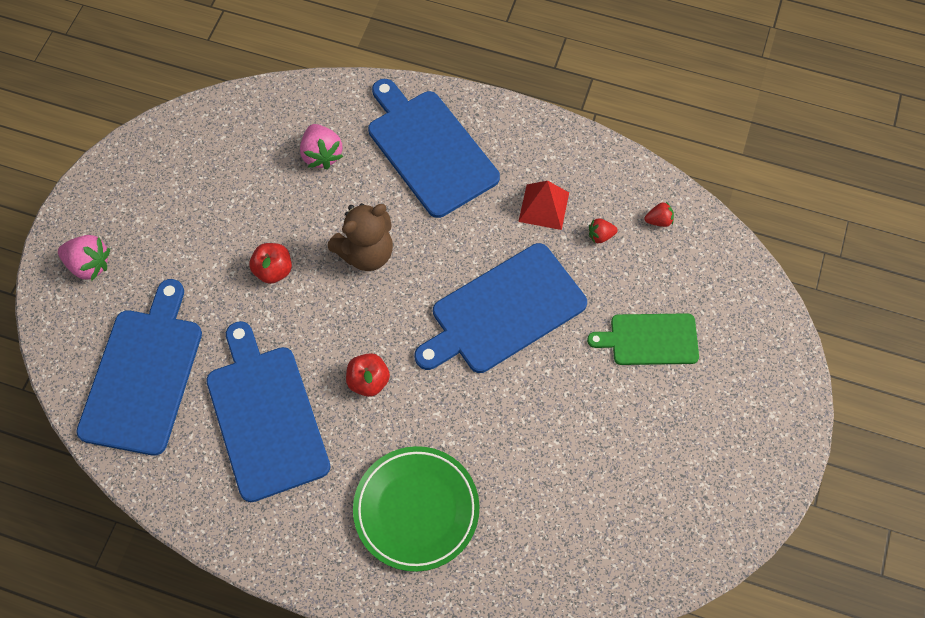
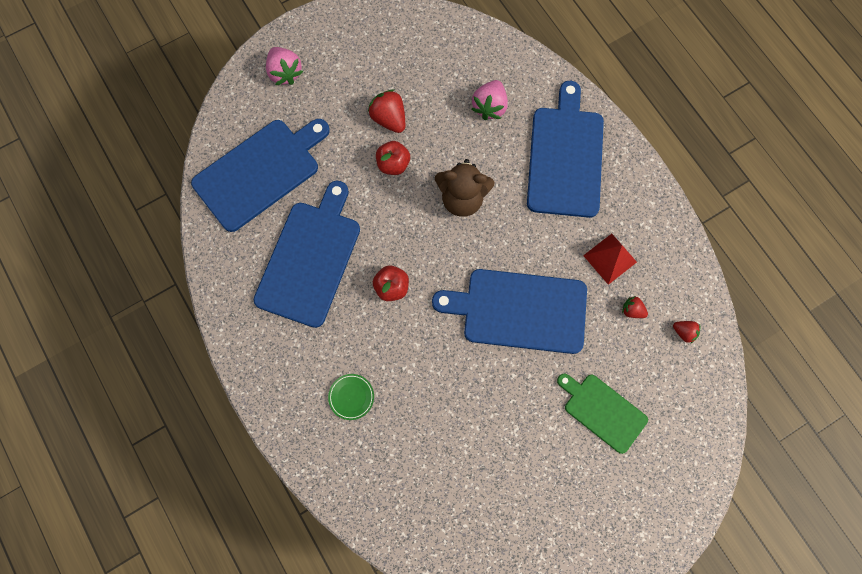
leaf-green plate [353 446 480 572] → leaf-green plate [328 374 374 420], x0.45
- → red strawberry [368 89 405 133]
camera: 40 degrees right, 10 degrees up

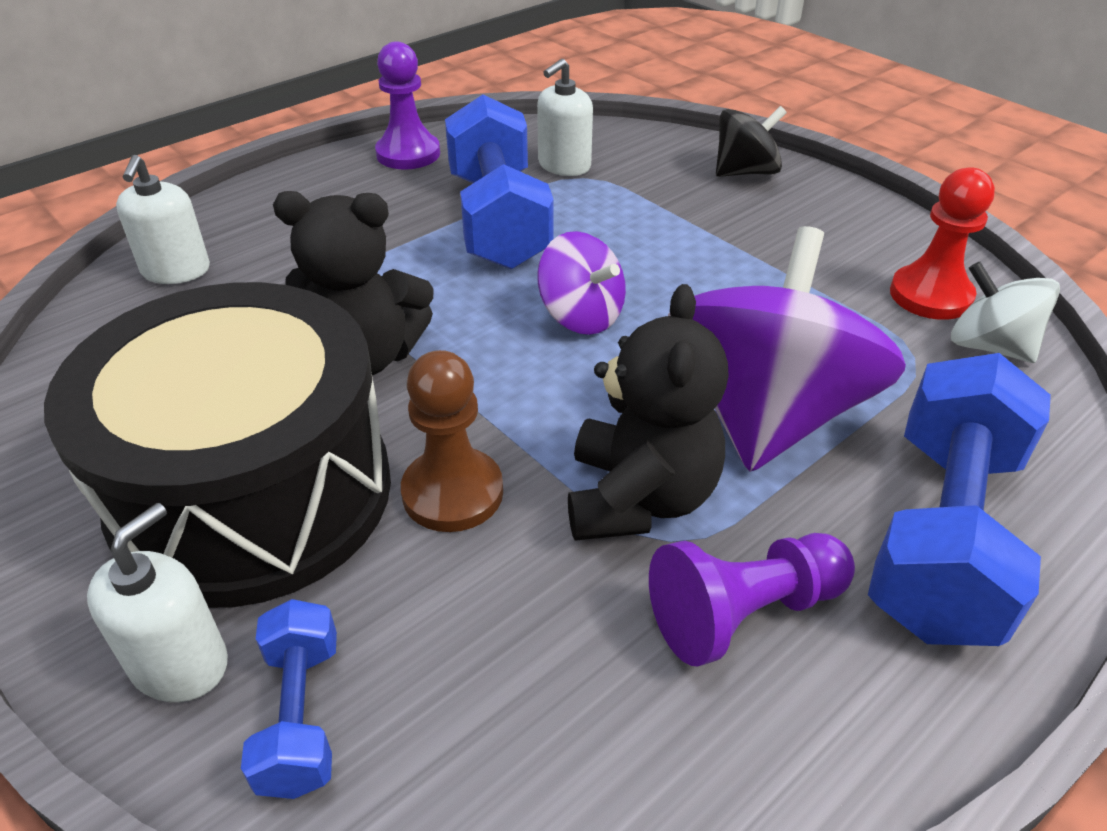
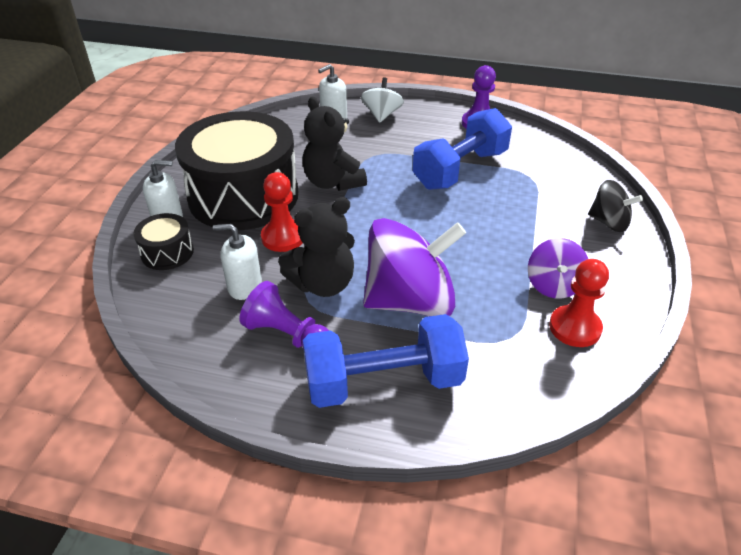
snow-white soap pump [537 59 593 176] → snow-white soap pump [213 224 262 300], relocated
violet toy top [537 231 626 335] → violet toy top [528 238 588 298], relocated
snow-white toy top [951 262 1060 363] → snow-white toy top [361 77 404 123], relocated
dark brown chess pawn [401 350 503 532] → red chess pawn [261 172 303 252]
royal blue hand weight [241 599 337 799] → ebony drum [133 213 194 270]
camera: 55 degrees right, 0 degrees up

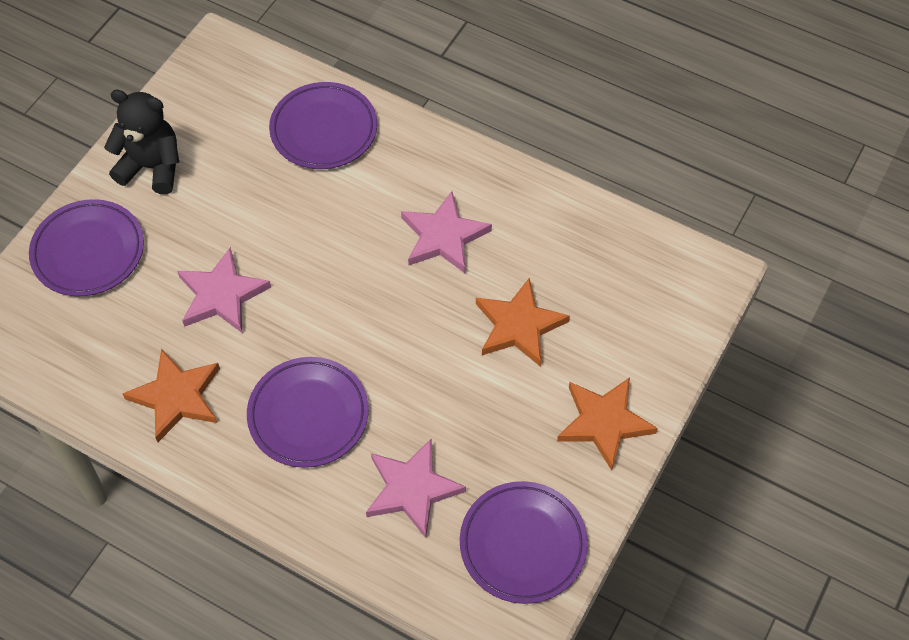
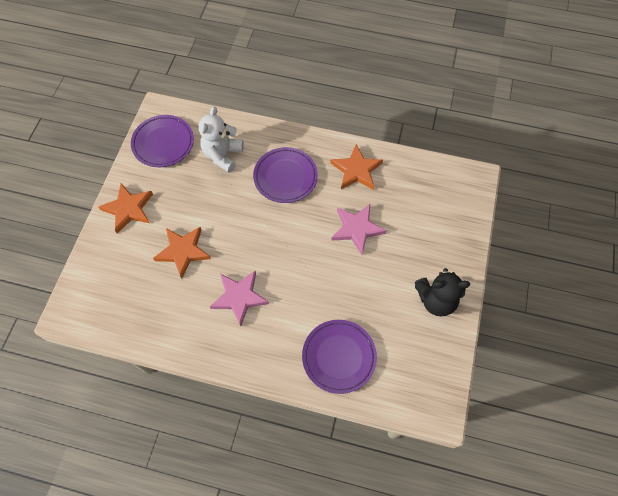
violet plate [29 199 144 297] → -
rosy star shape [366 438 466 538] → snow-white teddy [199 106 244 173]
camera: 165 degrees right, 5 degrees up

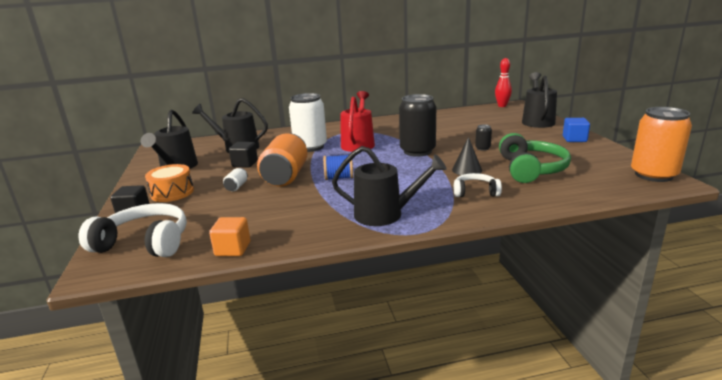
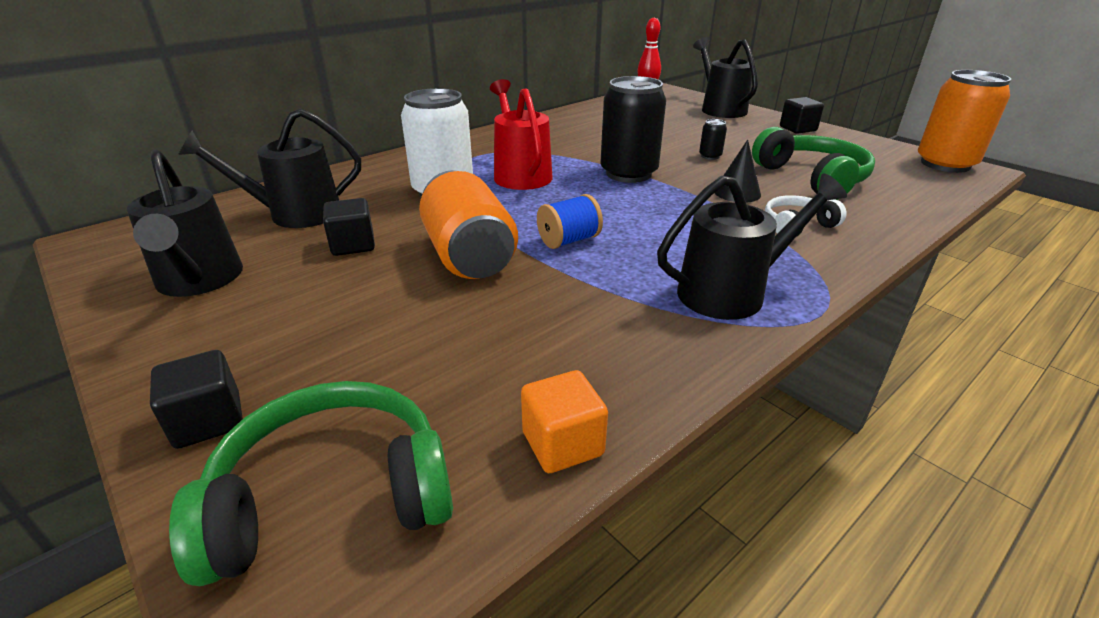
royal blue block [563 118 590 142] → ebony block [780 97 824 134]
bright orange drum [145 164 194 202] → -
snow-white can [223 168 248 191] → -
snow-white headset [79 203 187 257] → leaf-green headset [169 381 453 586]
camera: 30 degrees left, 10 degrees up

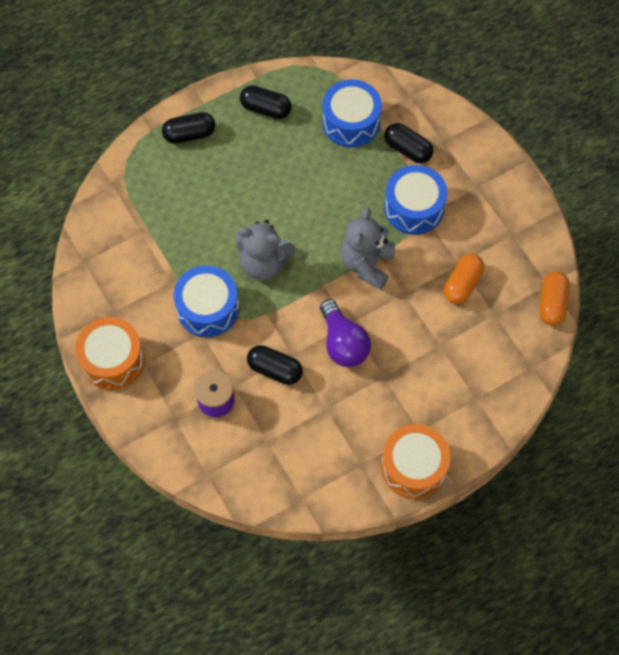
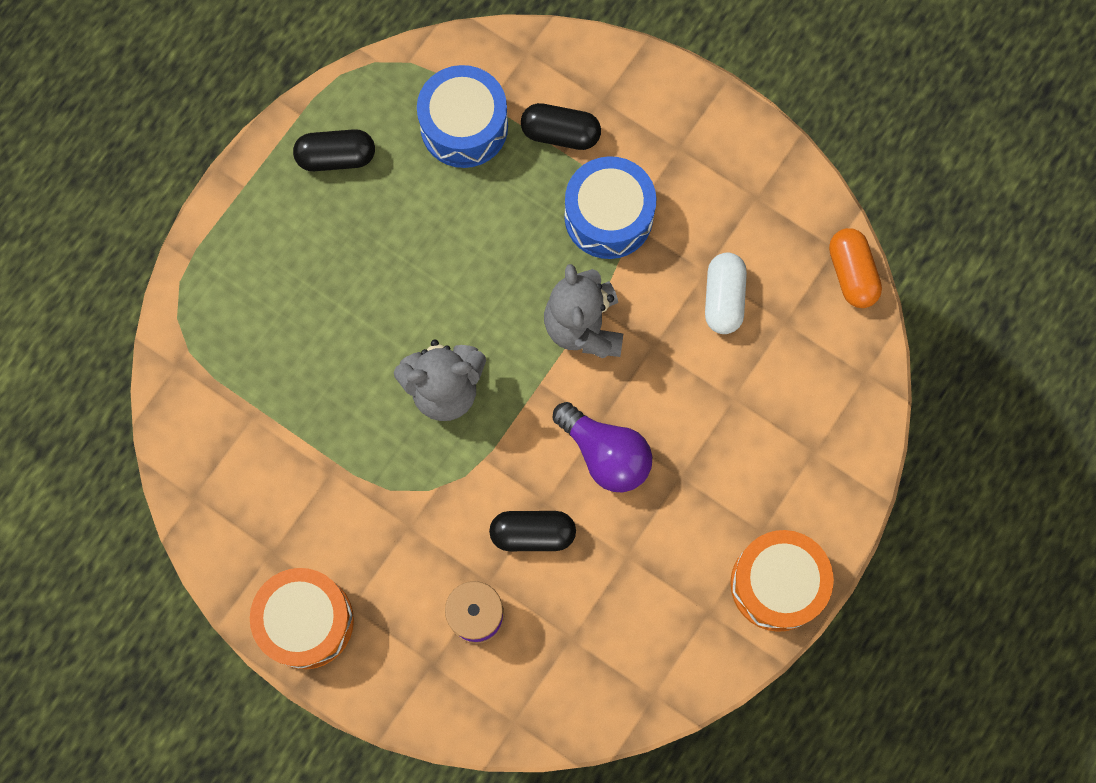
ebony pill [162 112 215 144] → -
bright orange pill [444 254 484 304] → snow-white pill [705 253 747 334]
royal blue drum [174 266 239 337] → -
camera: 25 degrees left, 10 degrees up

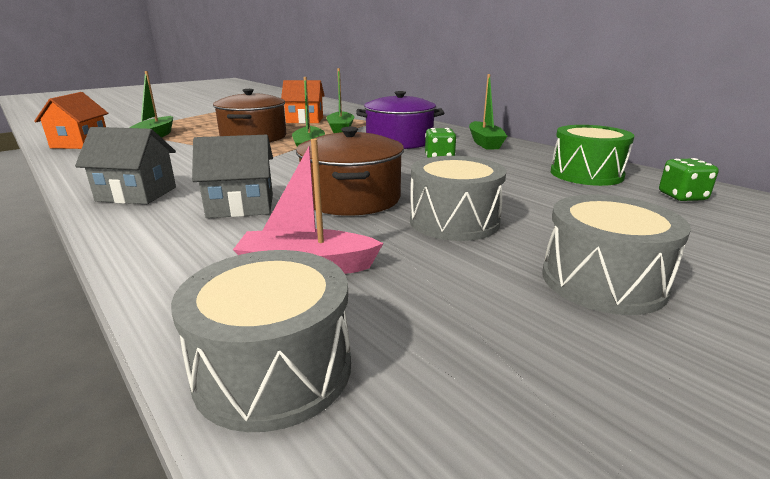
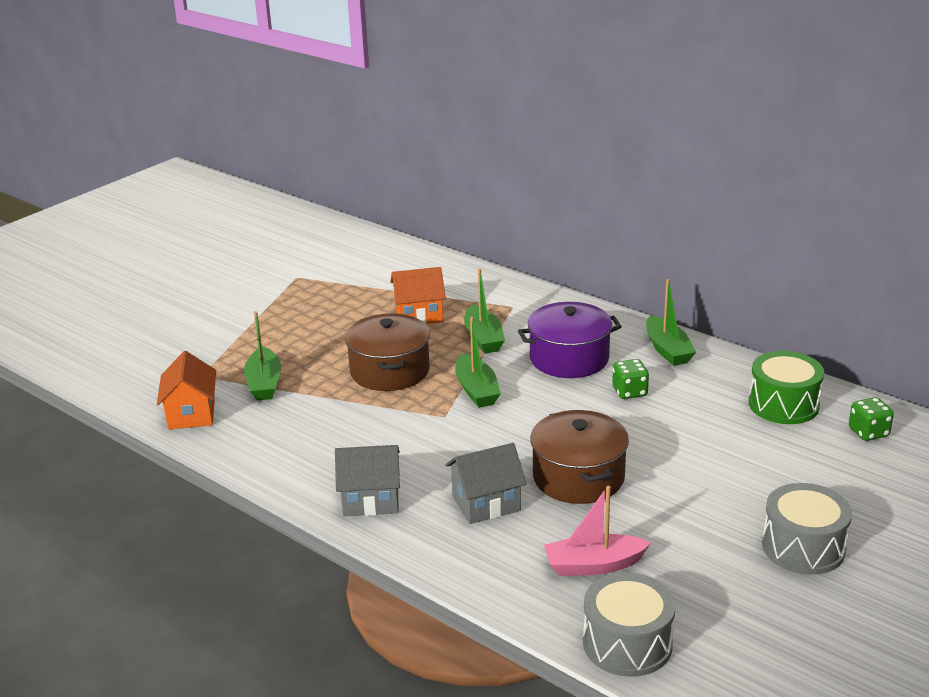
gray drum [410 156 506 241] → -
camera: 10 degrees left, 5 degrees up

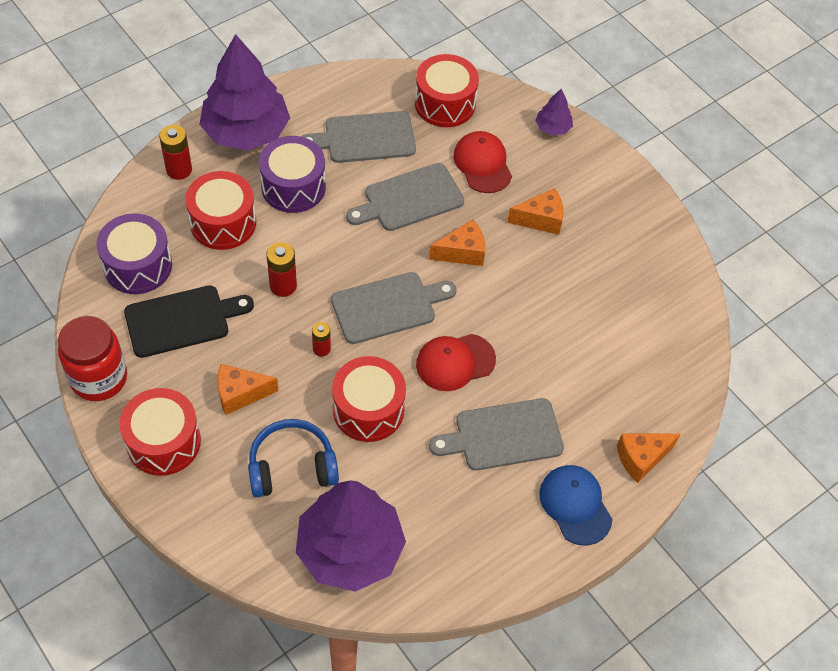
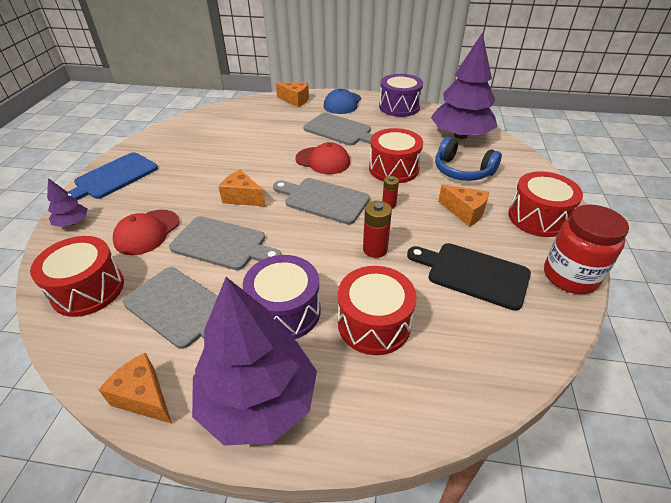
red power cell [159 125 192 180] → -
bright orange cheese wedge [507 188 564 235] → bright orange cheese wedge [99 352 172 424], relocated
violet drum [96 213 172 294] → violet drum [379 74 423 117], relocated
- → royal blue chopping board [68 152 158 200]
camera: 130 degrees left, 15 degrees down

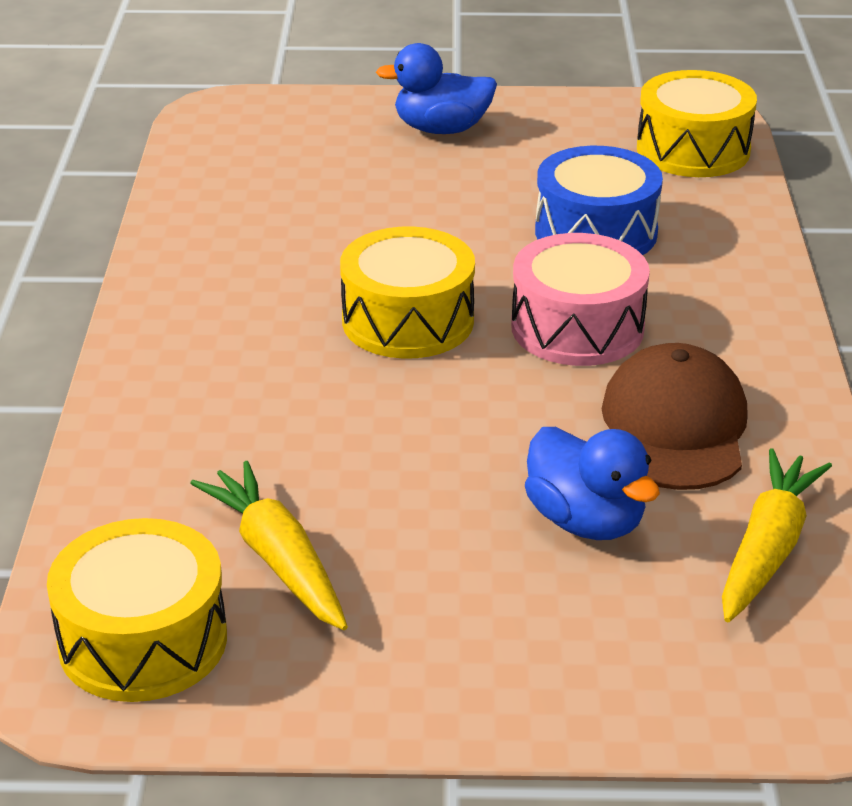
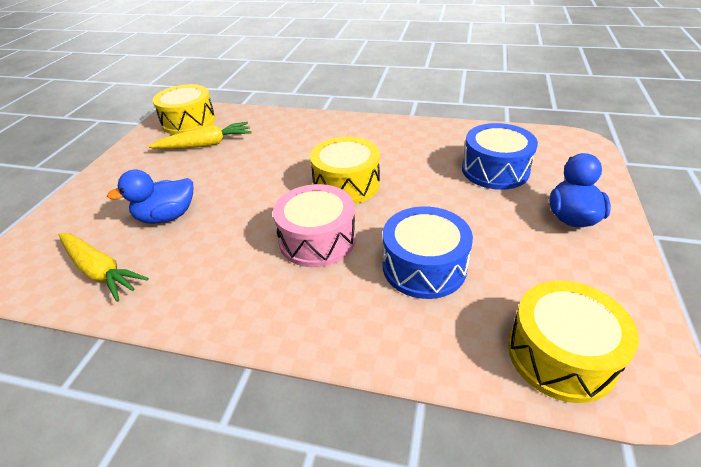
dark brown cap [601 343 748 490] → -
- → royal blue drum [462 123 538 190]
camera: 105 degrees right, 5 degrees up

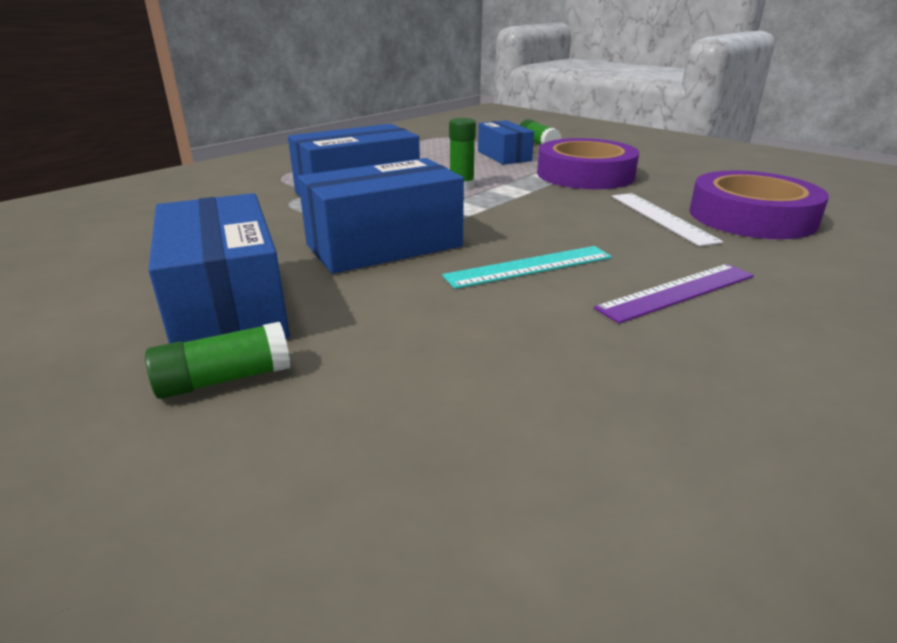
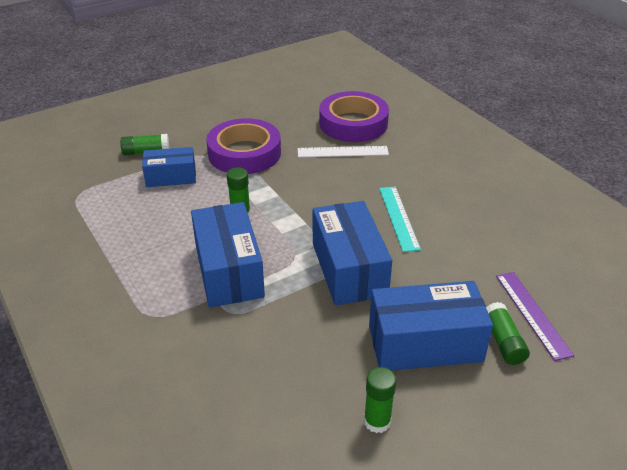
violet ruler [594 264 754 323] → violet ruler [496 272 574 361], relocated
- → leaf-green glue [364 367 396 433]
camera: 75 degrees left, 10 degrees up

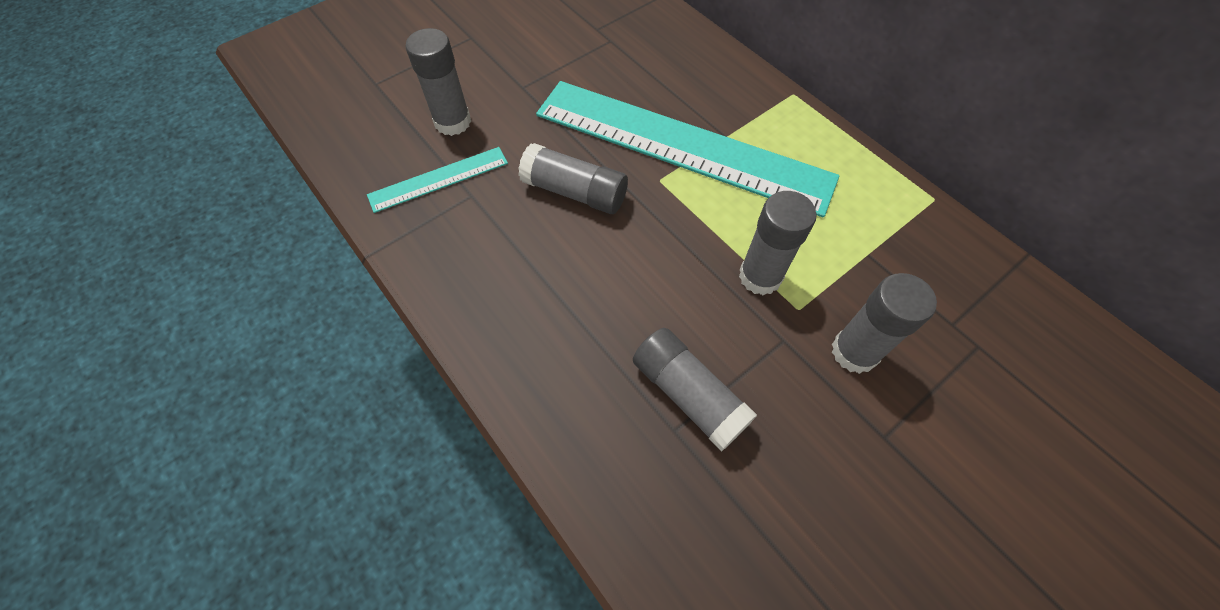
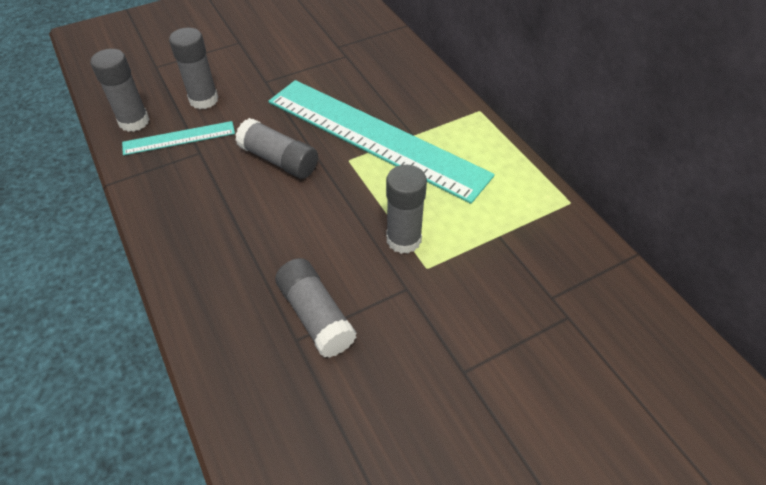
gray glue [832 273 937 374] → gray glue [90 49 150 132], relocated
camera: 10 degrees right, 10 degrees down

